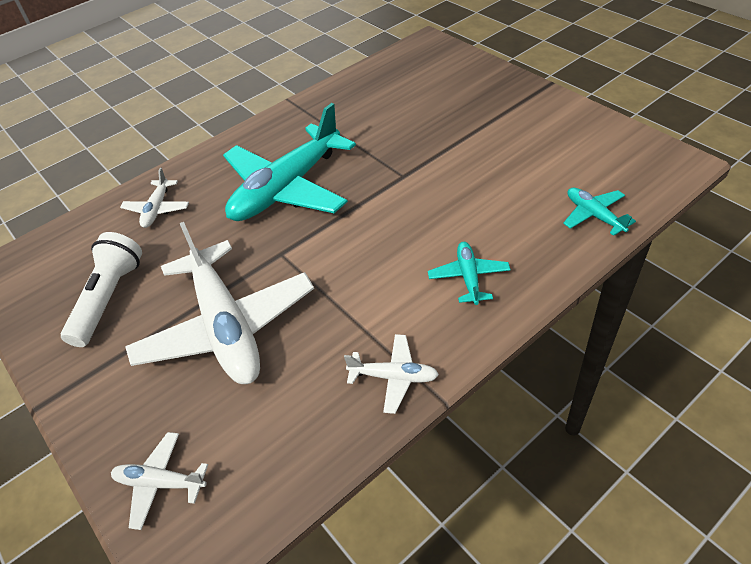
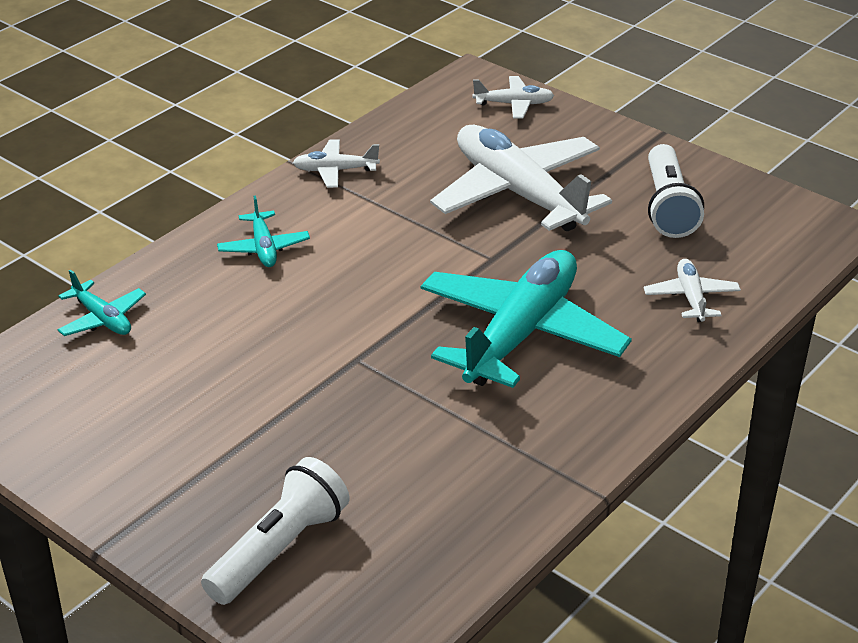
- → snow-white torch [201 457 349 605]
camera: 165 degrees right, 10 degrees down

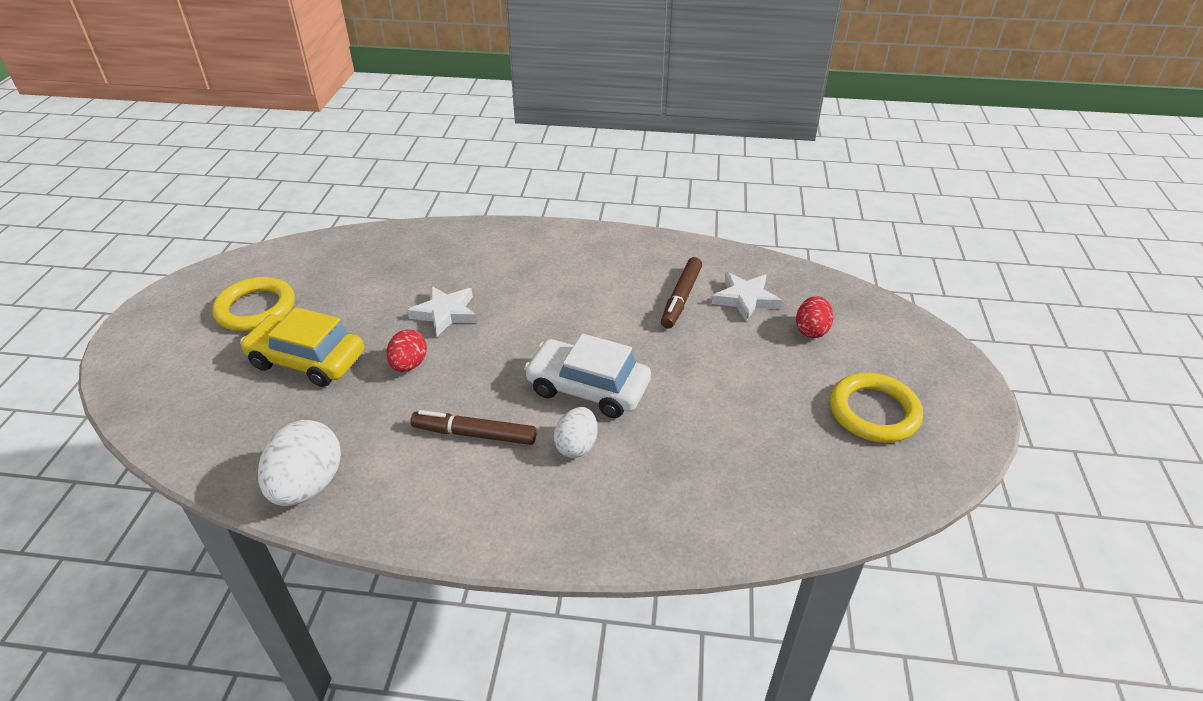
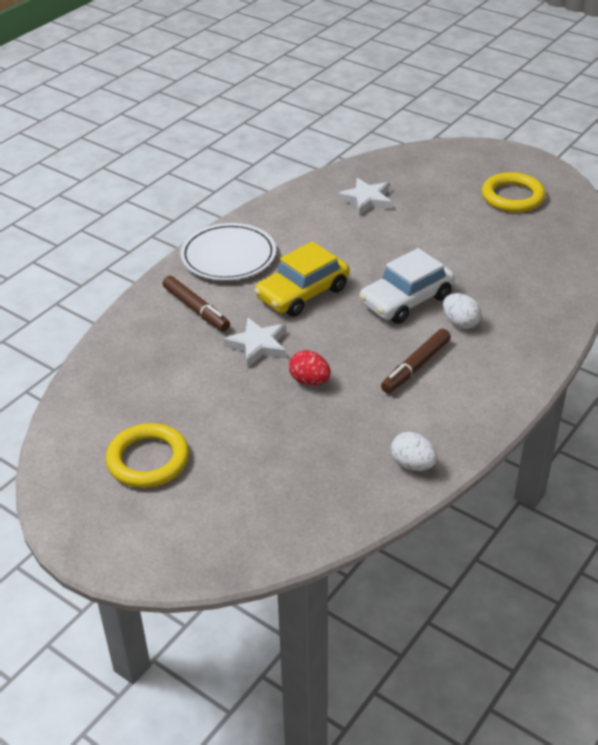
dark brown marker pen [661 257 702 328] → dark brown marker pen [163 276 230 331], relocated
red egg [796 296 833 338] → -
bright yellow toy car [240 307 364 387] → bright yellow toy car [254 241 349 317], relocated
snow-white egg [258 420 341 506] → snow-white egg [391 432 437 471], x0.61
- → snow-white plate [180 223 276 281]
camera: 60 degrees left, 0 degrees up

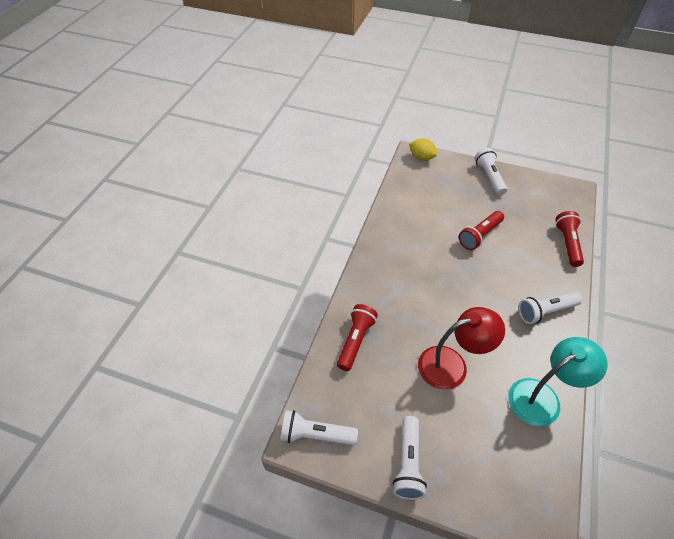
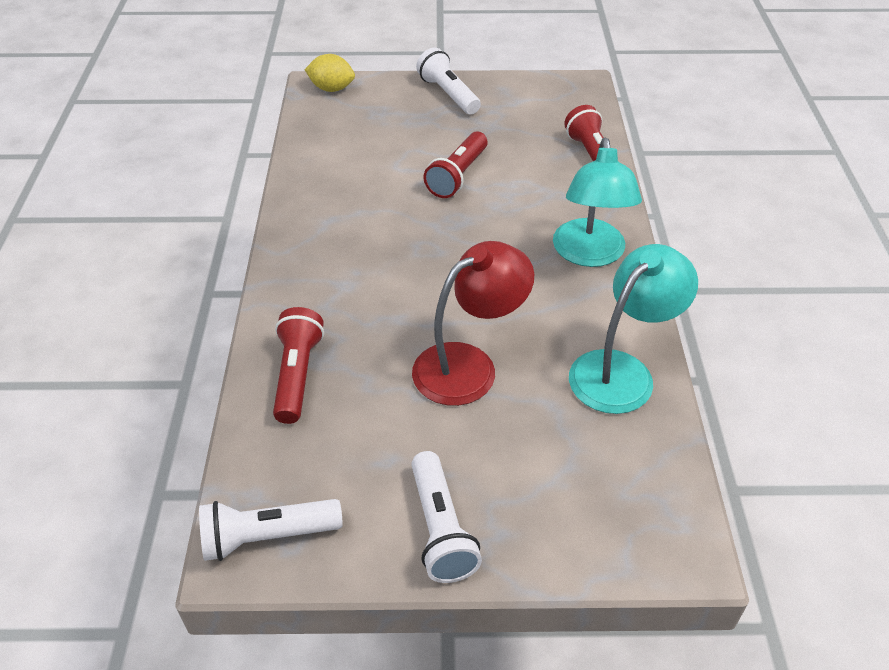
snow-white torch [518 292 583 324] → aqua desk lamp [553 138 642 267]
camera: 20 degrees left, 5 degrees down

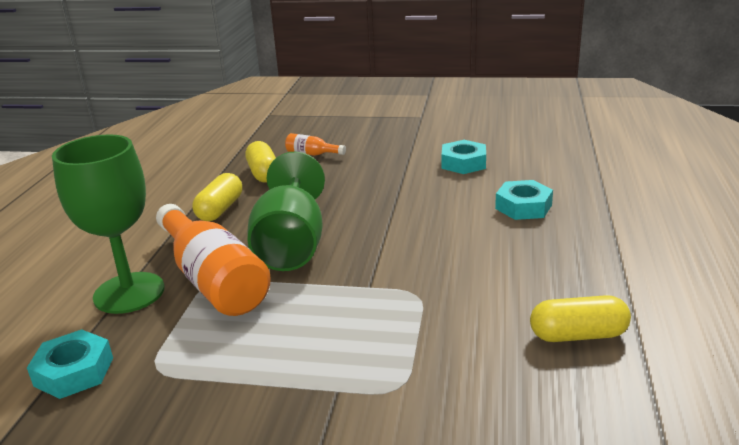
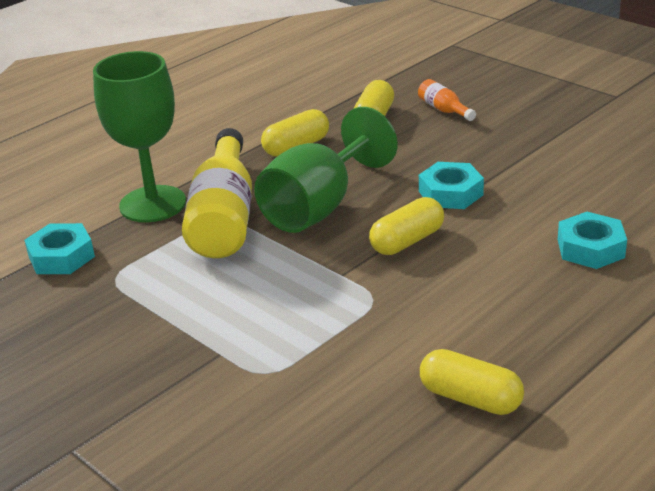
aqua hex nut [442 140 486 174] → aqua hex nut [419 162 484 209], relocated
bright orange bottle [156 204 271 316] → bright yellow bottle [182 128 252 258]
- → bright yellow pill [369 197 444 255]
camera: 35 degrees right, 5 degrees up

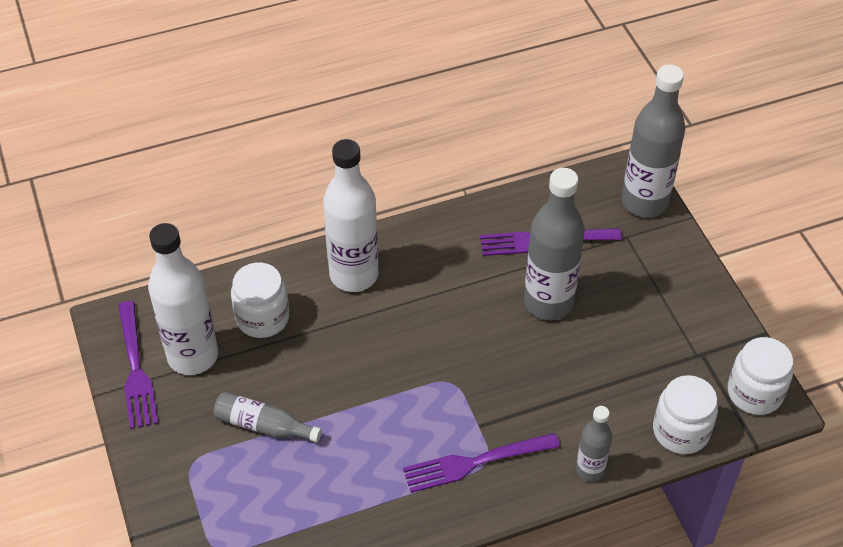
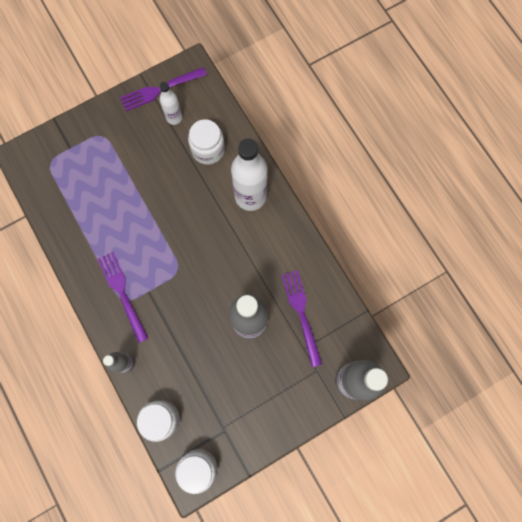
snow-white bottle [148 223 218 375] → snow-white bottle [159 82 182 125], x0.54
gray bottle [214 392 322 442] → -
camera: 80 degrees right, 25 degrees up

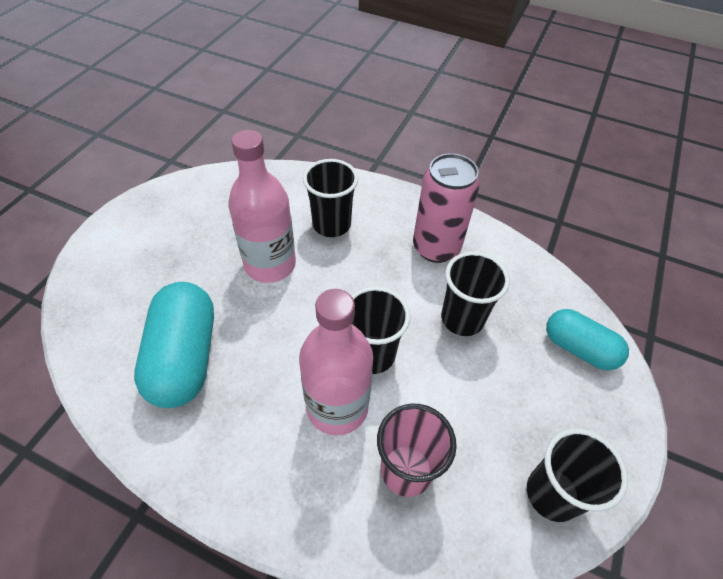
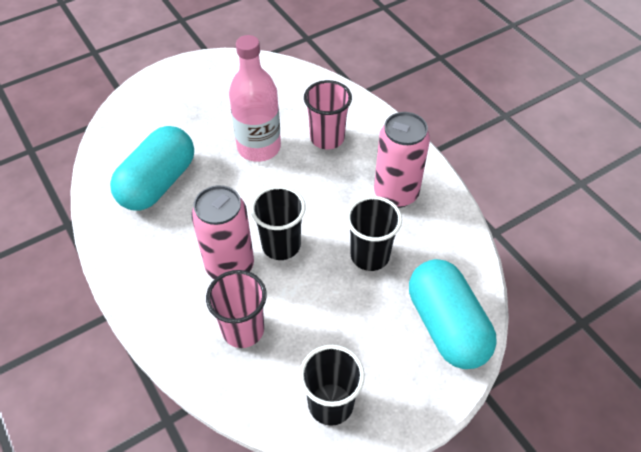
ebony cup [303 159 358 237] → rosy cup [304 80 352 149]
rosy bottle [299 289 373 435] → rosy can [191 185 254 279]
aqua pill [546 309 629 370] → aqua pill [409 259 497 369], x1.56
camera: 35 degrees right, 0 degrees up

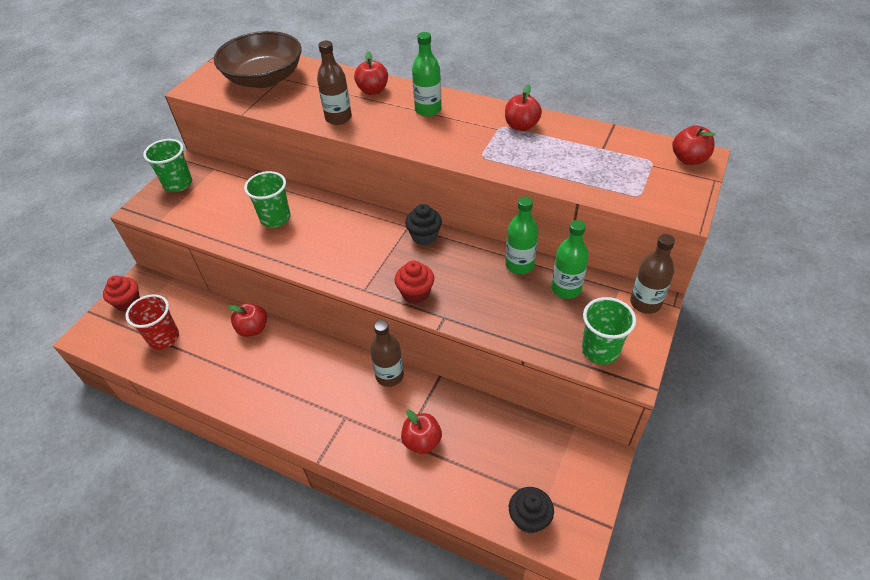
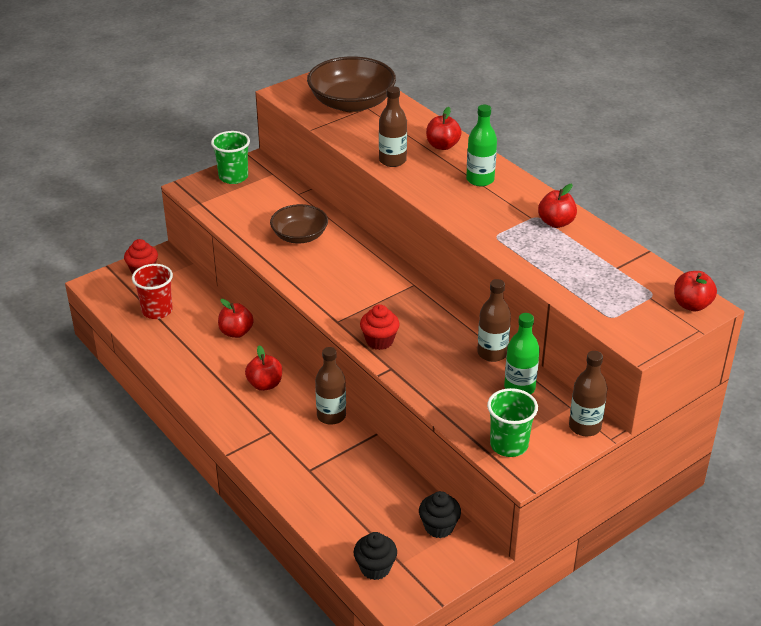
leaf-green cup [244 171 291 228] → dark brown bowl [270 204 328 243]
leaf-green bottle [505 196 538 274] → dark brown bottle [477 279 511 362]
ebony muffin [405 204 442 246] → ebony muffin [419 491 461 538], relocated
red apple fruit [401 409 442 454] → red apple fruit [245 345 282 391], relocated
camera: 25 degrees right, 10 degrees down

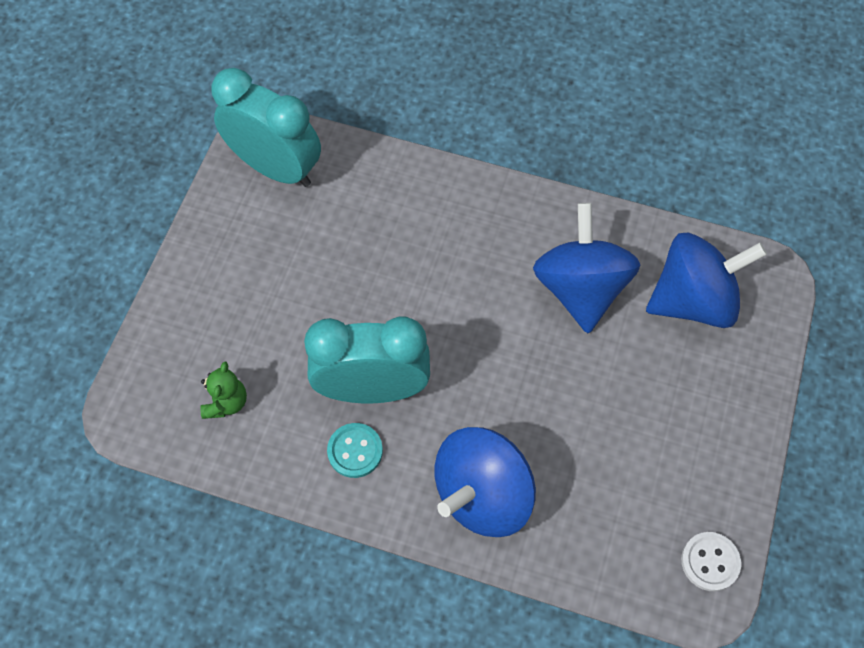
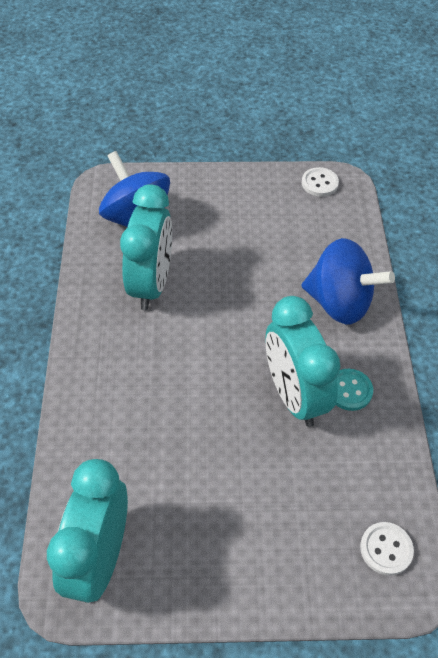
royal blue toy top [533 203 641 333] → aqua bedside clock [120 184 172 310]
leaf-green teddy [200 361 247 419] → -
- → snow-white sewing button [360 522 414 576]
camera: 110 degrees left, 10 degrees down

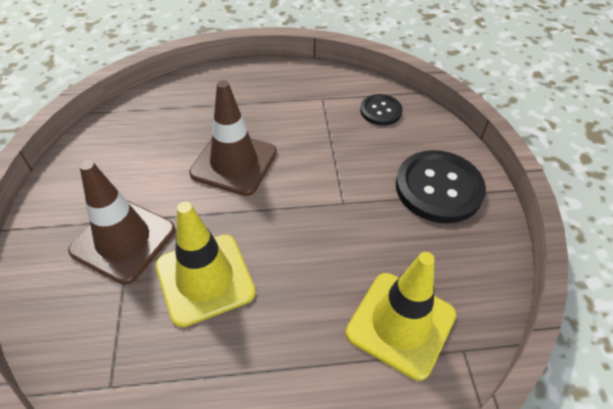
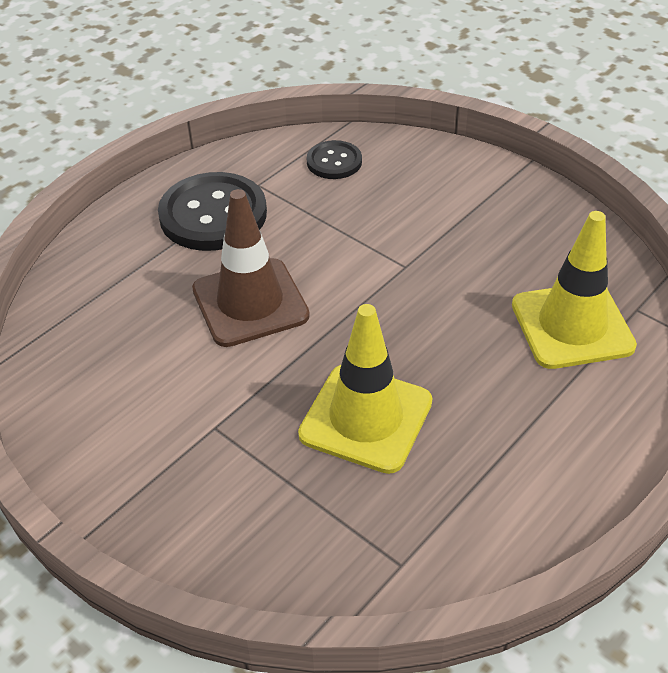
ebony sewing button [396 150 486 223] → ebony sewing button [158 172 267 251], relocated
dark brown road cone [68 160 175 285] → -
camera: 40 degrees left, 5 degrees down

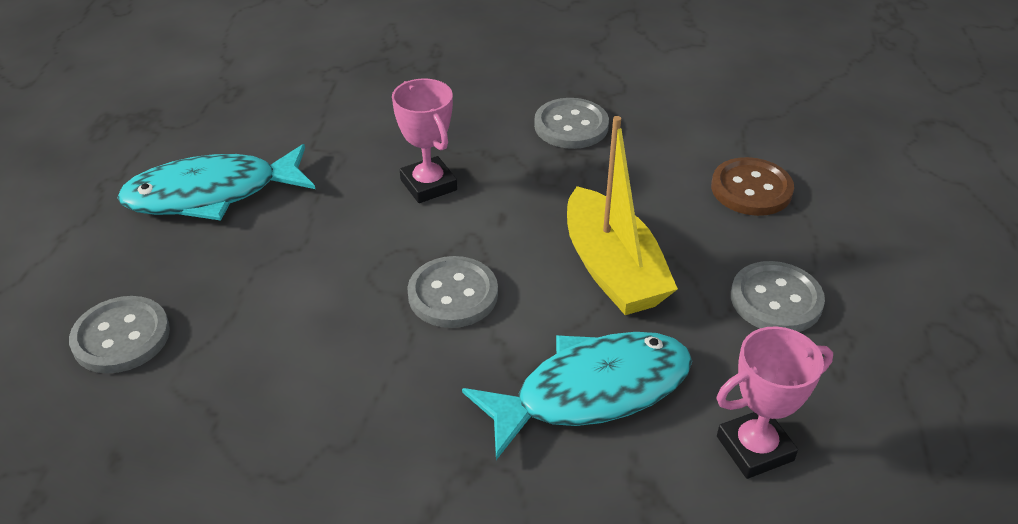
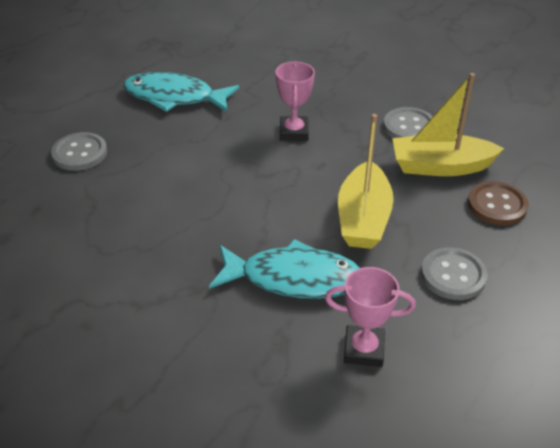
gray sewing button [407 256 498 328] → -
- → bright yellow boat [392 73 504 176]
camera: 30 degrees right, 0 degrees up

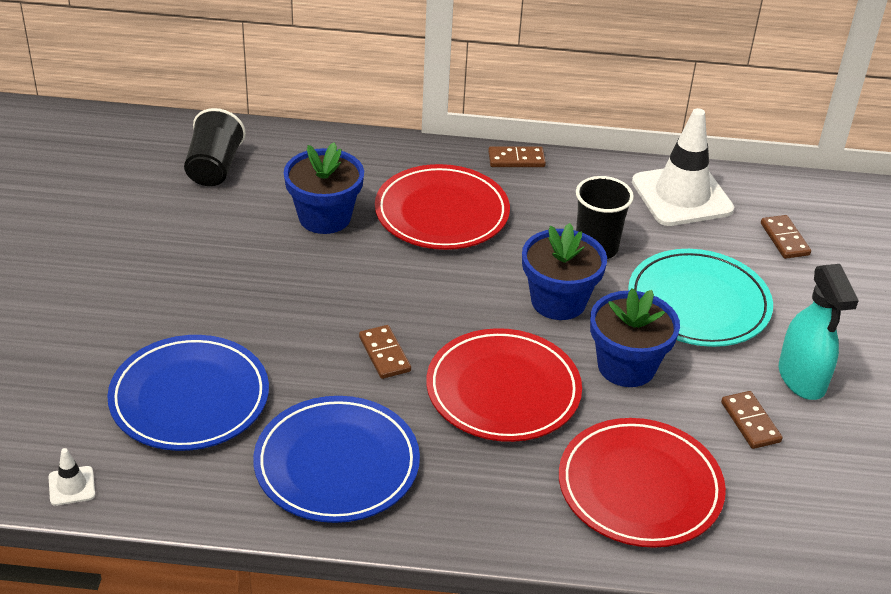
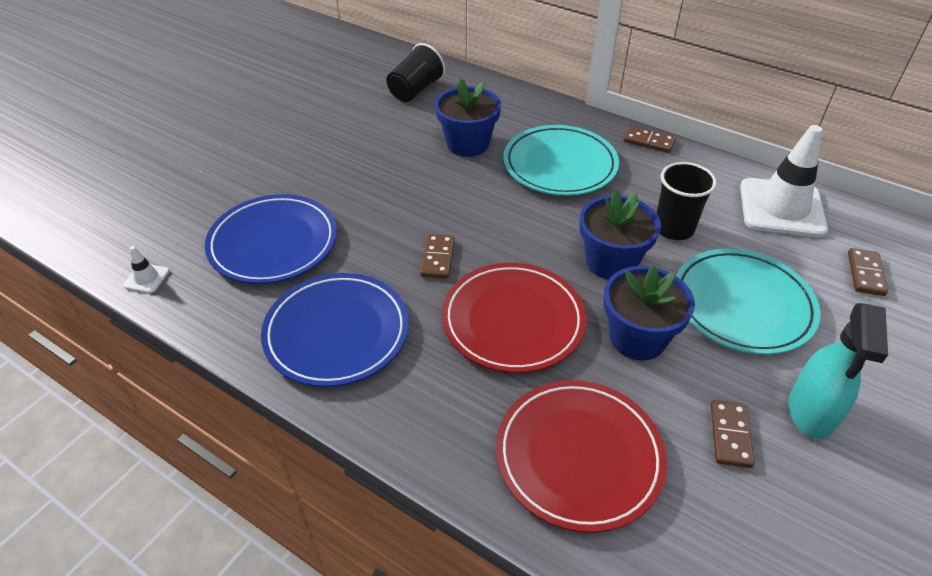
red plate [375 164 510 250] → aqua plate [503 125 619 196]
camera: 30 degrees right, 5 degrees up

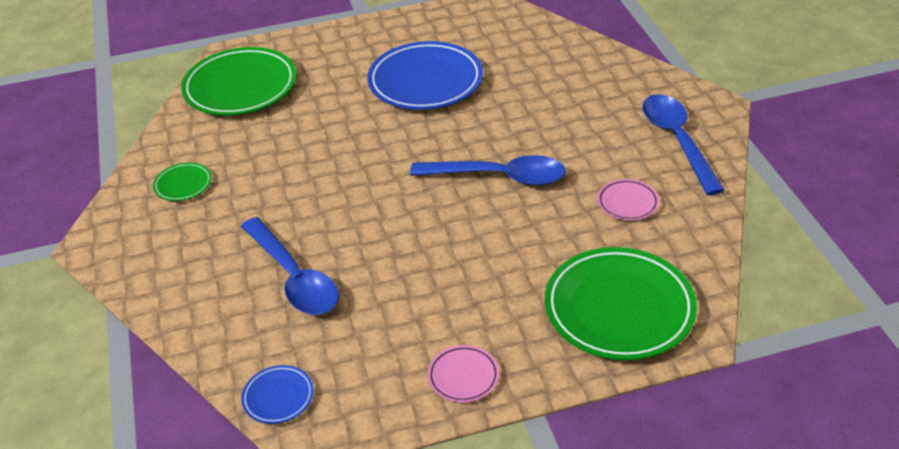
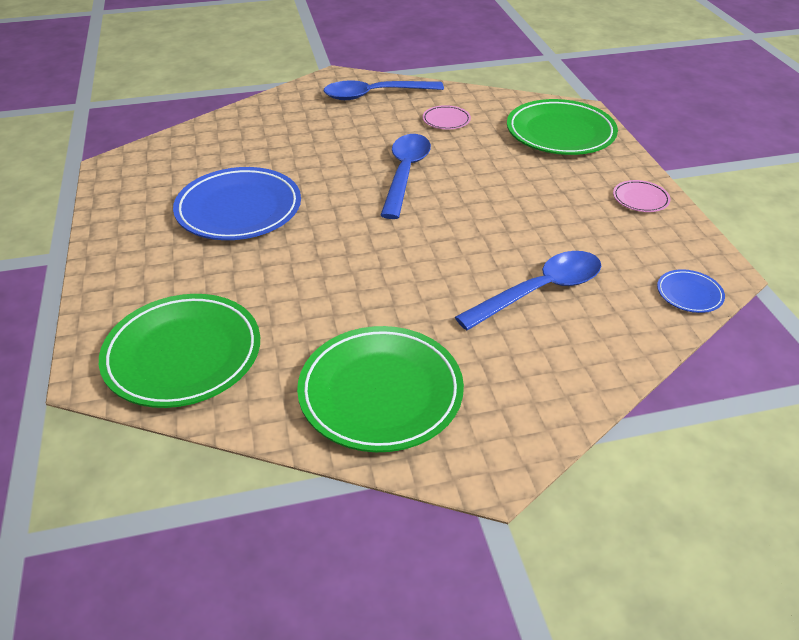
leaf-green plate [153 163 212 201] → leaf-green plate [297 326 464 452], x2.21
camera: 90 degrees left, 0 degrees up

